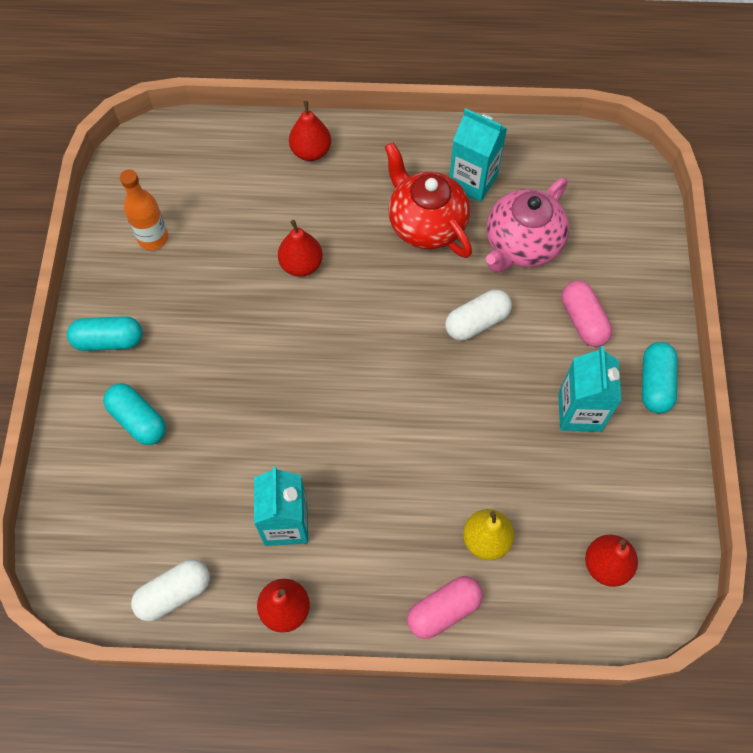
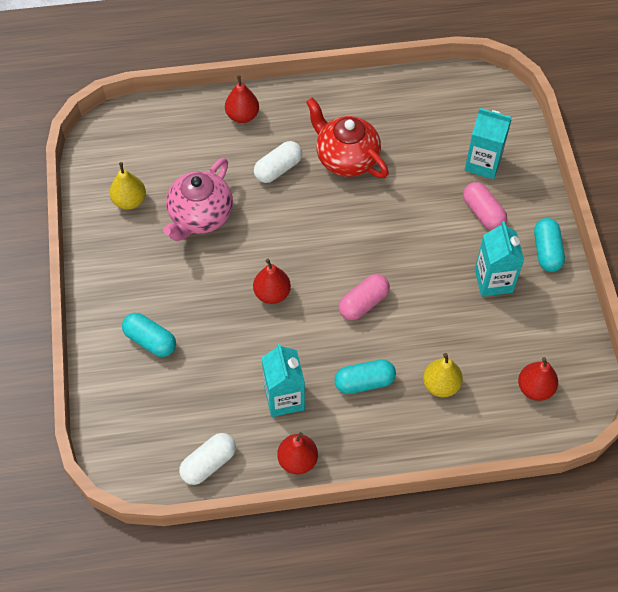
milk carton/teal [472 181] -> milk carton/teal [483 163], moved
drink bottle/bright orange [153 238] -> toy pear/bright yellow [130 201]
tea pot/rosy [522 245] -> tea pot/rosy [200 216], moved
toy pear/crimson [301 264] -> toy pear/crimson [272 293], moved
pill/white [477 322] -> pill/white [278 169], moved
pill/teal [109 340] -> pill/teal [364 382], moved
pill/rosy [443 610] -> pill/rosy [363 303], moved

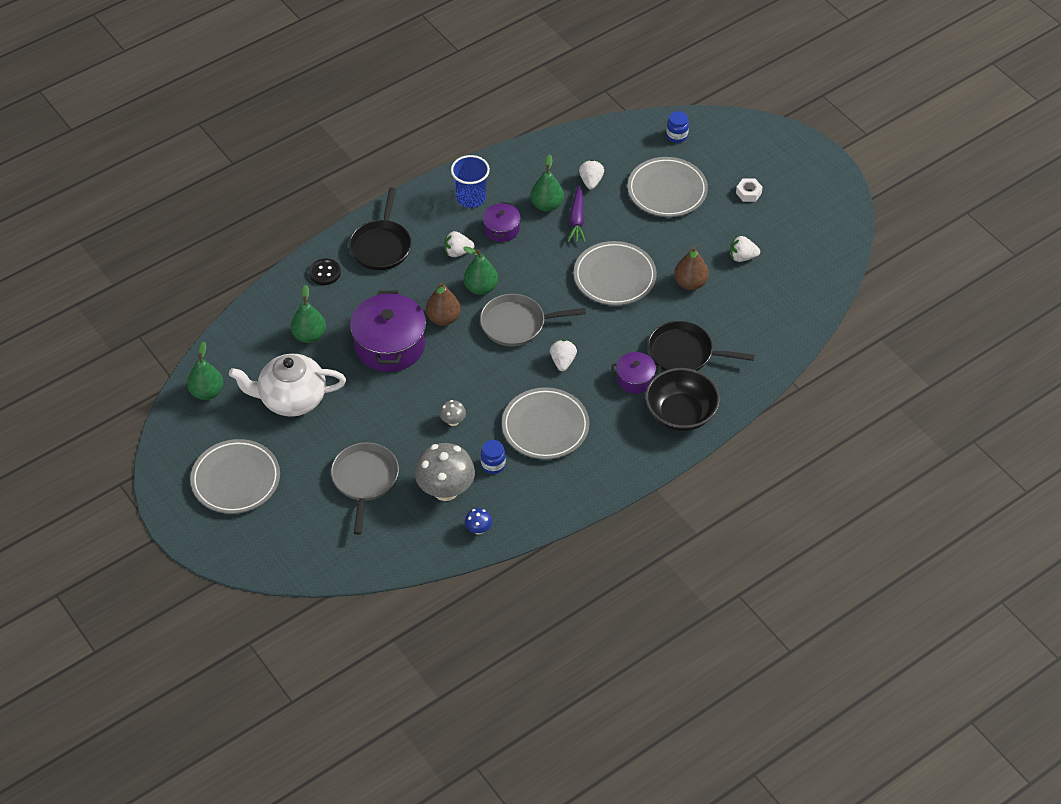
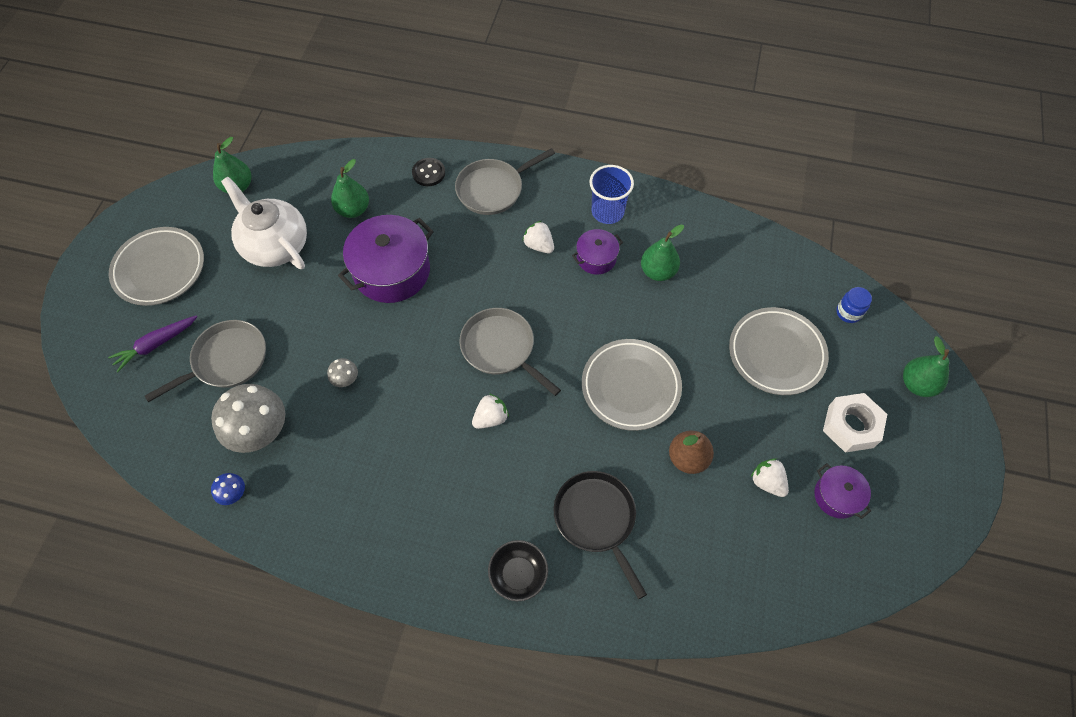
toy strawberry/white [591 181] -> none
hexagon nut/white [748 193] -> hexagon nut/white [850 426], x1.78
carrot/purple [577 219] -> carrot/purple [156 345], moved
skillet/ebony [381 246] -> skillet/ash-grey [493 189]
toy pear/emerald [481 288] -> toy pear/emerald [917 384], moved
toy pear/russet [443 318] -> none
stockpot/purple [635 379] -> stockpot/purple [837 496], moved
deep dish/ebony [681 413] -> deep dish/ebony [518 574], x0.62
flat dish/ash-grey [545 426] -> none
preserve jar/cobalt [493 465] -> none

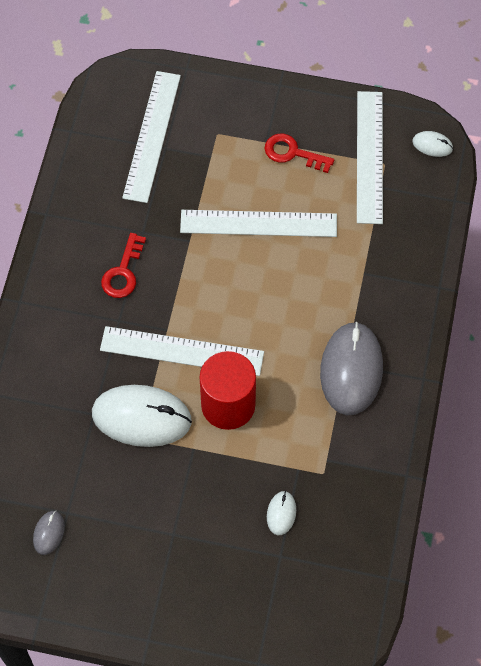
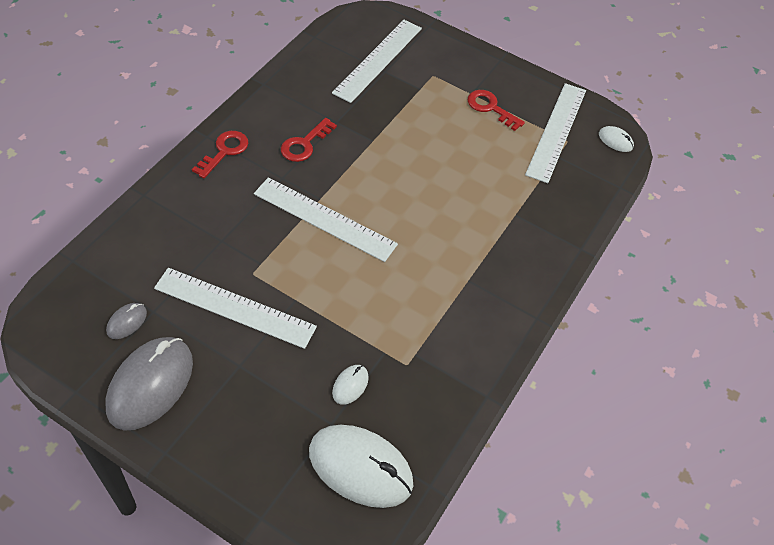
measuring stick/white [258 223] -> measuring stick/white [234 307], moved
computer mouse/ash-grey [351 370] -> computer mouse/ash-grey [150 385], moved
cylinder/crimson [228 405] -> none
computer mouse/white [141 417] -> computer mouse/white [360 467], moved
none -> latchkey/crimson [224 151]

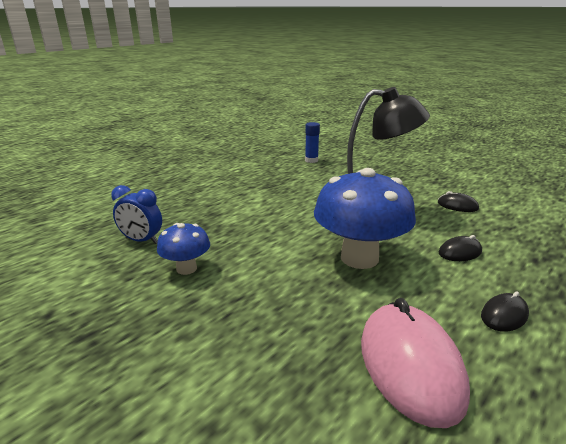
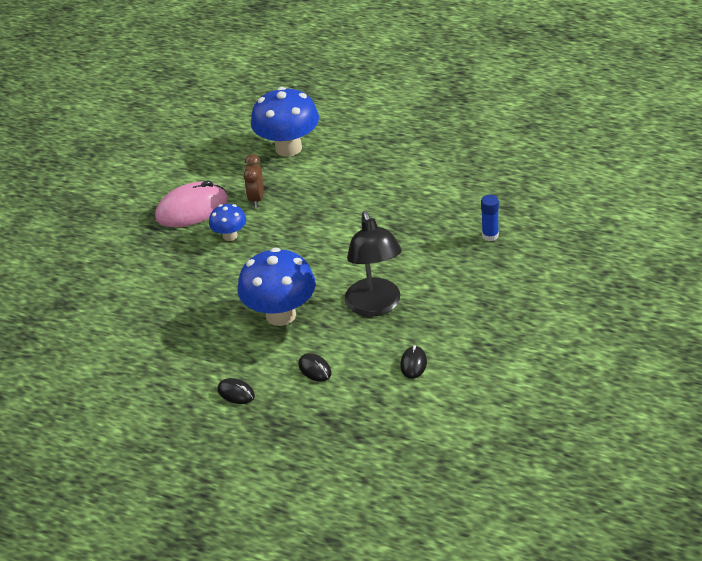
alarm clock/cobalt [141 241] -> alarm clock/russet [256 198]
computer mouse/rosy [410 365] -> computer mouse/rosy [192 209], moved
none -> mushroom/cobalt [288 148]

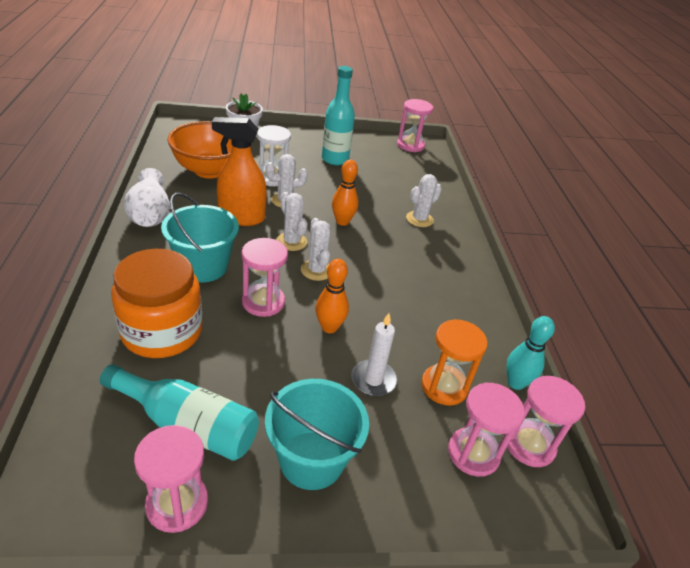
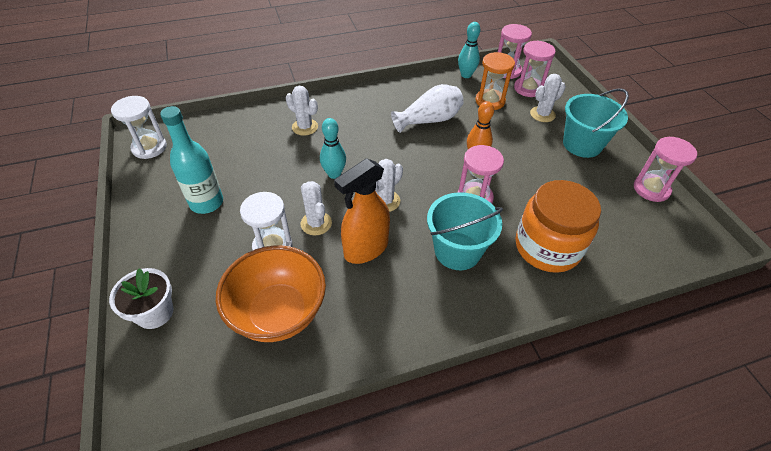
hourglass/rosy [410 145] -> hourglass/white [149 147]
spray cleaner/bright orange [241 218] -> spray cleaner/bright orange [366 249], 60 degrees clockwise
tenpin/bright orange [342 221] -> tenpin/teal [334 174]
vase/white [150 214] -> vase/white [429 120], moved
cactus/white [316 270] -> cactus/white [542 114], moved
pillar candle/white [373 380] -> none
drink bottle/teal [188 424] -> none

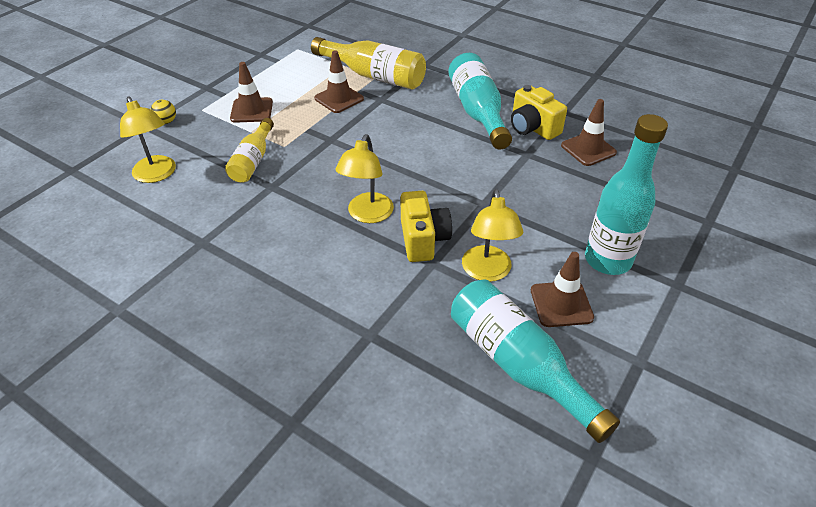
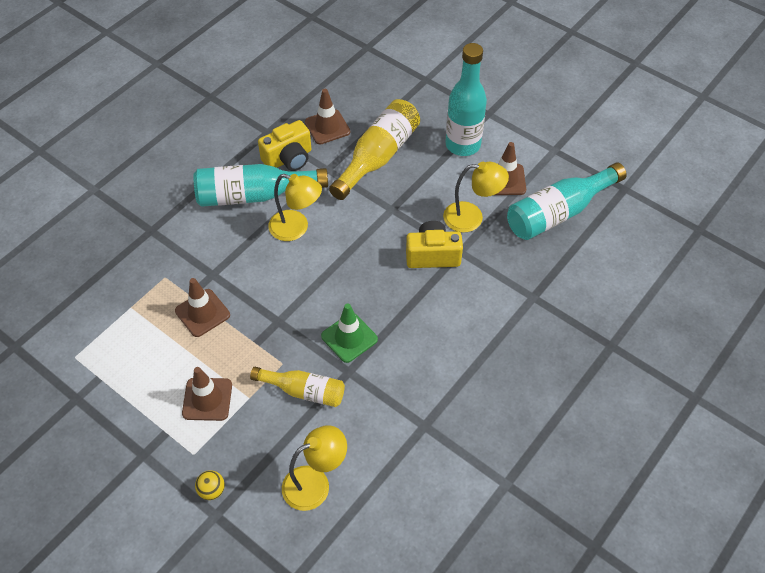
drink bottle/bright yellow [374 76] -> drink bottle/bright yellow [378 157], moved
desk lamp/bright yellow [367 215] -> desk lamp/bright yellow [296 228], moved
none -> safety cone/emerald [349 338]

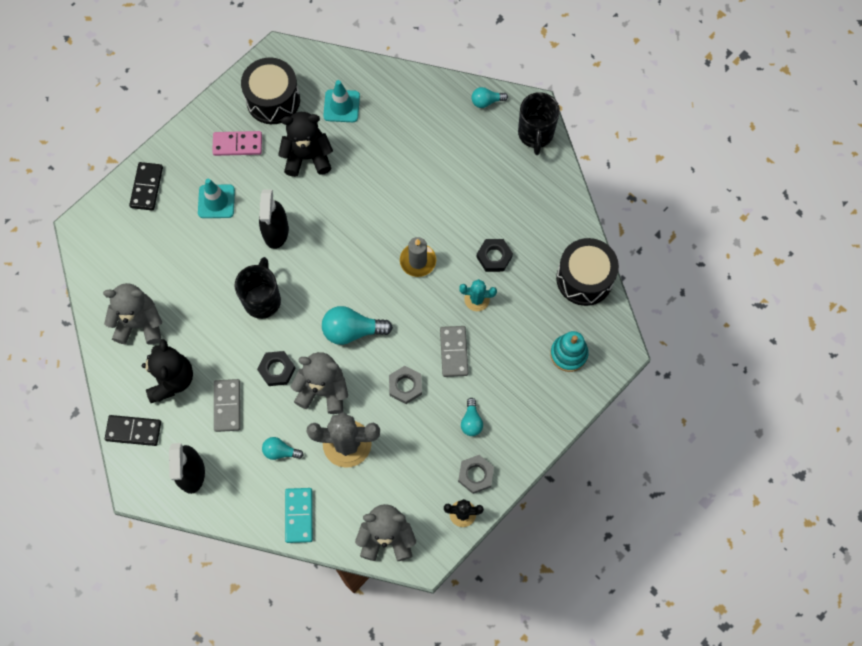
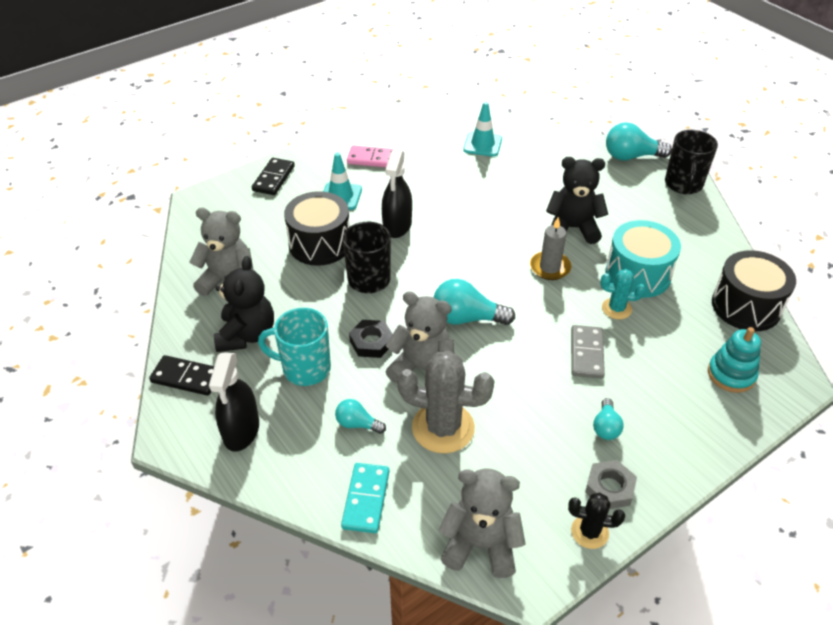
toy drum/ebony [273 100] -> toy drum/ebony [320 244], moved
light bulb/teal [486 101] -> light bulb/teal [631 156], x1.75
stuffed bear/ebony [307 157] -> stuffed bear/ebony [572 228], moved
hexagon nut/ebony [494 257] -> toy drum/teal [637 274]
hexagon nut/ash-grey [405 386] -> none
domino piece/ash-grey [227 406] -> coffee mug/teal [305 368]

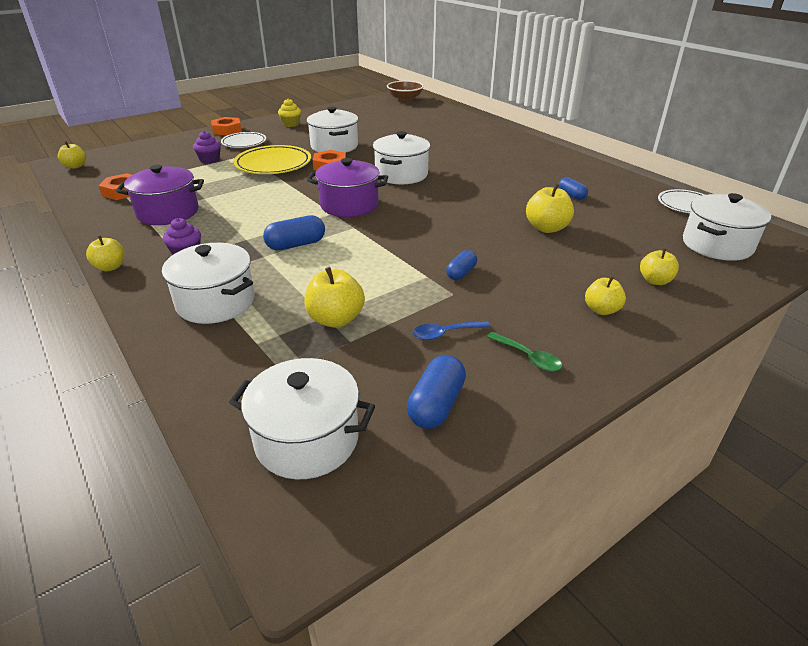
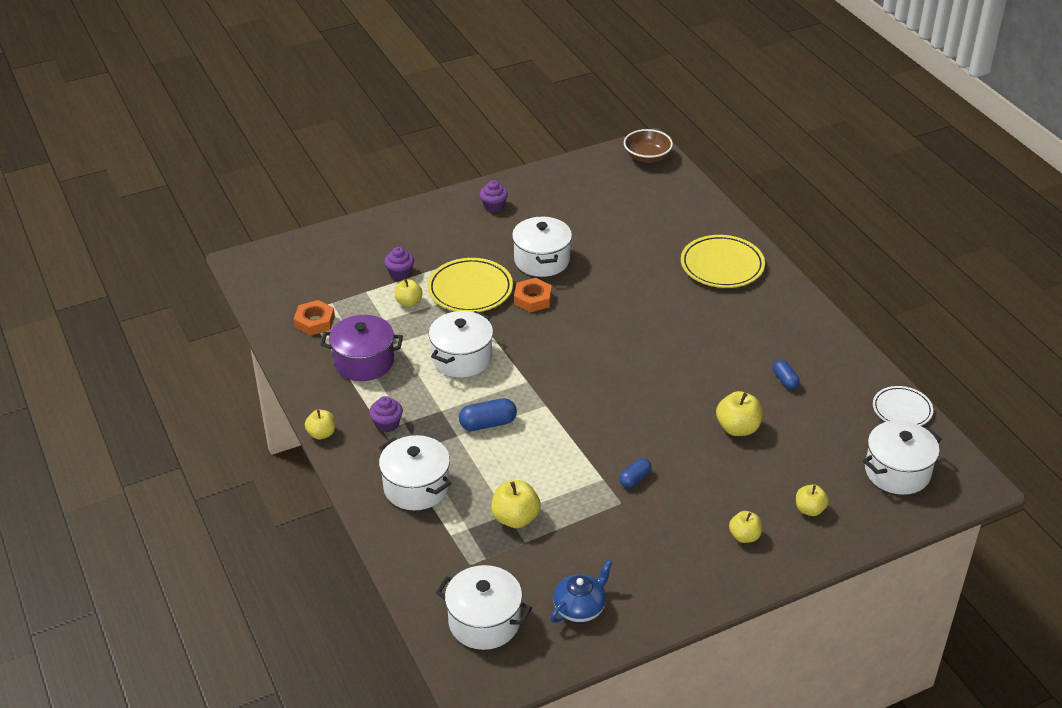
fairy cake/bright yellow [291 124] -> fairy cake/purple [494 206]
hexagon nut/bright orange [227 130] -> none
stockpot/white [401 175] -> stockpot/white [462 358], moved
flat dish/white [244 143] -> none
apple/bright yellow [75 166] -> apple/bright yellow [409 302], moved
stockpot/purple [349 205] -> none
spoon/cobalt [445 333] -> none
spoon/emerald [528 357] -> none
pill/cobalt [436 405] -> tea pot/cobalt [580 607]
none -> flat dish/bright yellow [722 266]

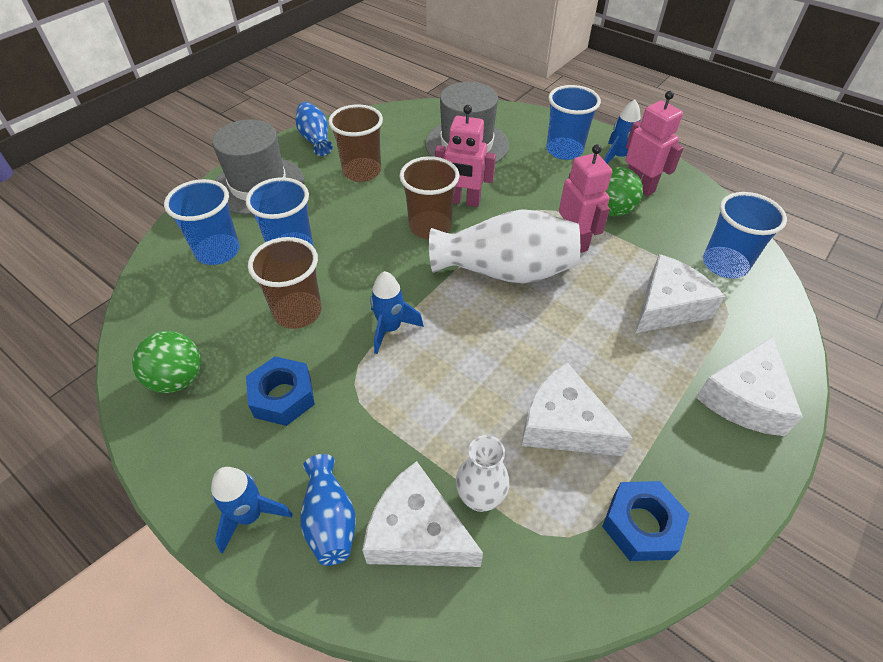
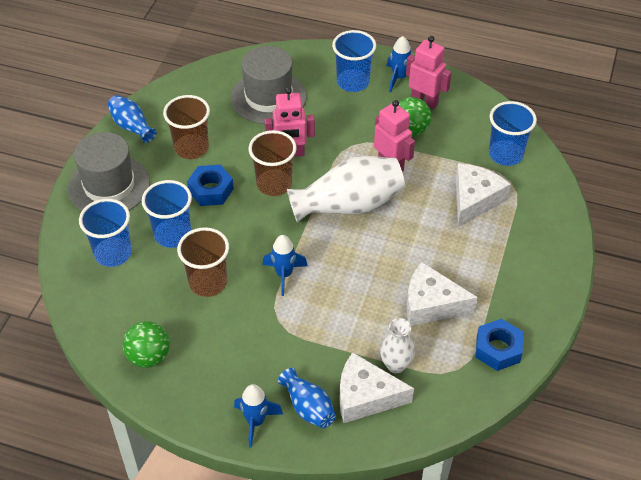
cheese/white [744 398] -> none
hexagon nut/cobalt [283 396] -> hexagon nut/cobalt [211 190], moved

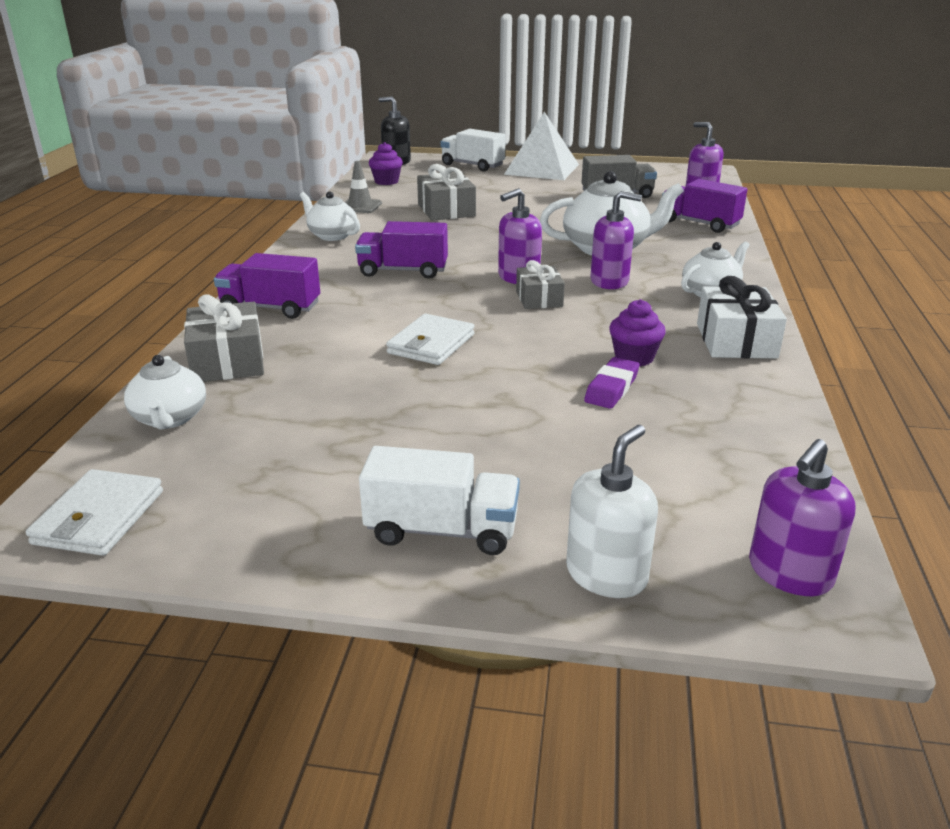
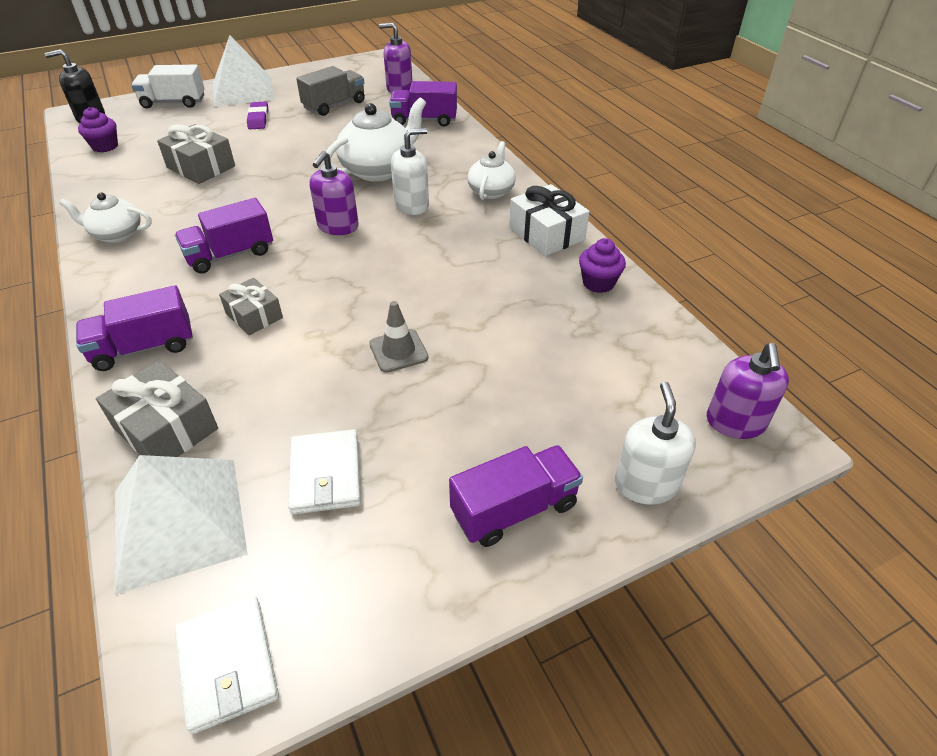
safety cone/ash-grey [360 206] -> safety cone/ash-grey [398 351], moved
soap pump/purple [609 281] -> soap pump/white [412 205]
present/ash-grey [539 299] -> present/ash-grey [254 316], moved
fairy cake/purple [634 358] -> fairy cake/purple [598 283], moved
card wallet/white [431 344] -> card wallet/white [326 474], moved
tea pot/white [170 418] -> solid pyramid/white [178 521]
eraser/purple [612 388] -> eraser/purple [258 119], moved
toy truck/white [442 530] -> toy truck/purple [514 509]

